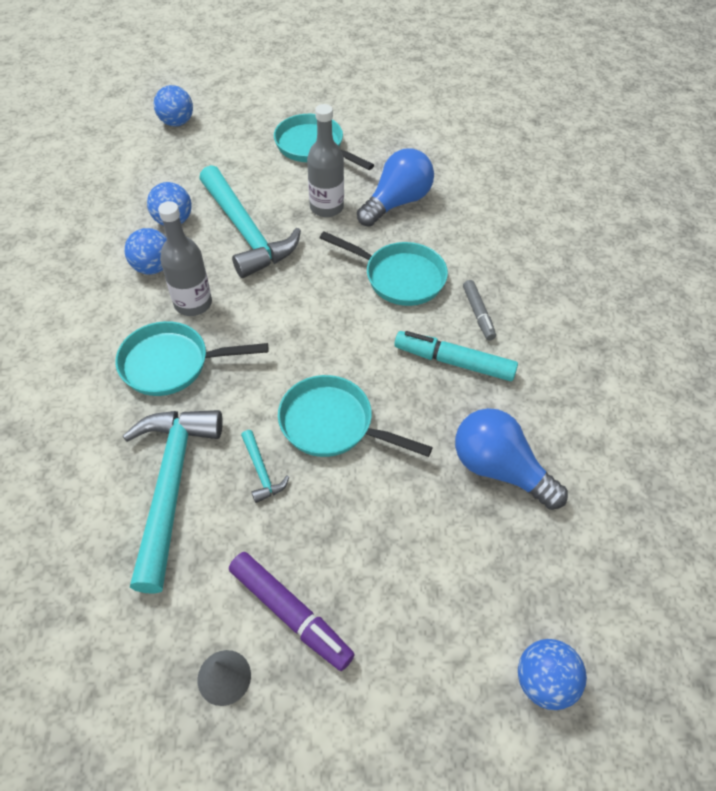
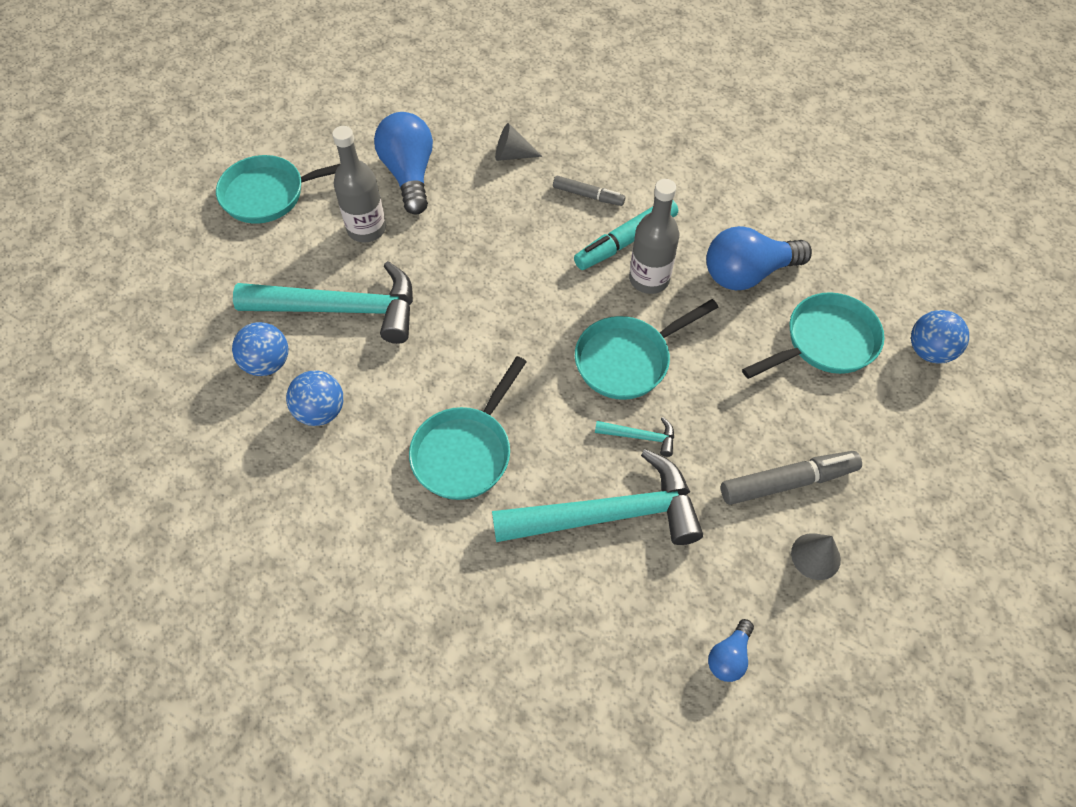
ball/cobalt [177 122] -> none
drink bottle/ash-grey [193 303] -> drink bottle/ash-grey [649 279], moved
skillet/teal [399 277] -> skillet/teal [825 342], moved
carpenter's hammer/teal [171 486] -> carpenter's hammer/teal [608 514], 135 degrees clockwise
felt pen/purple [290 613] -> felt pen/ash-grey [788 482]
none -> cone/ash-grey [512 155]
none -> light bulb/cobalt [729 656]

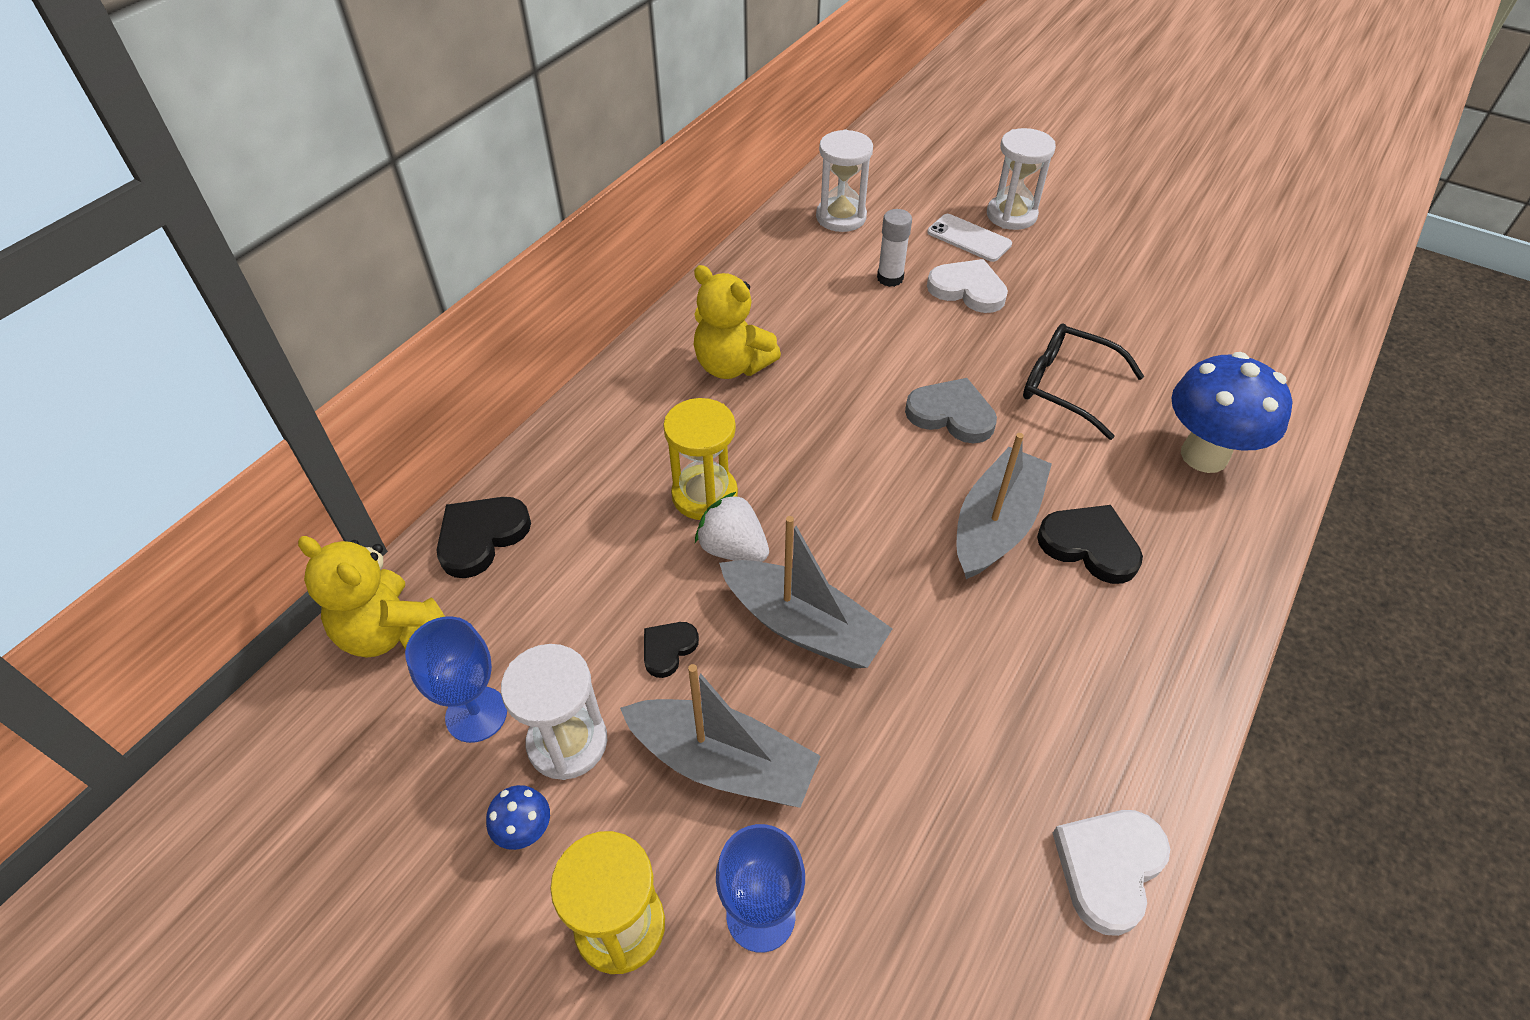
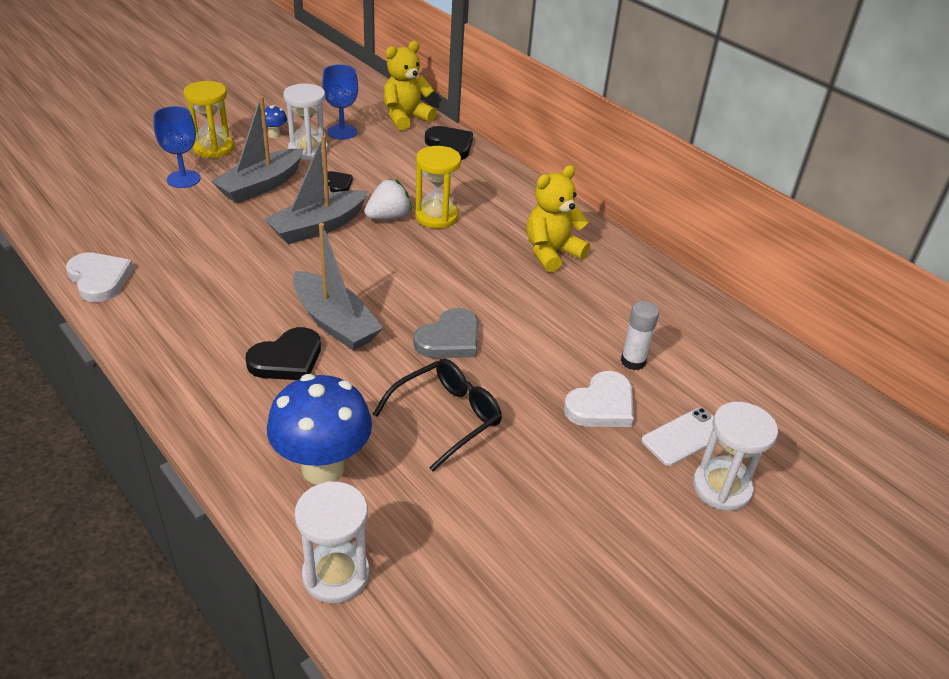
hourglass/white [841 217] -> hourglass/white [336 575], moved

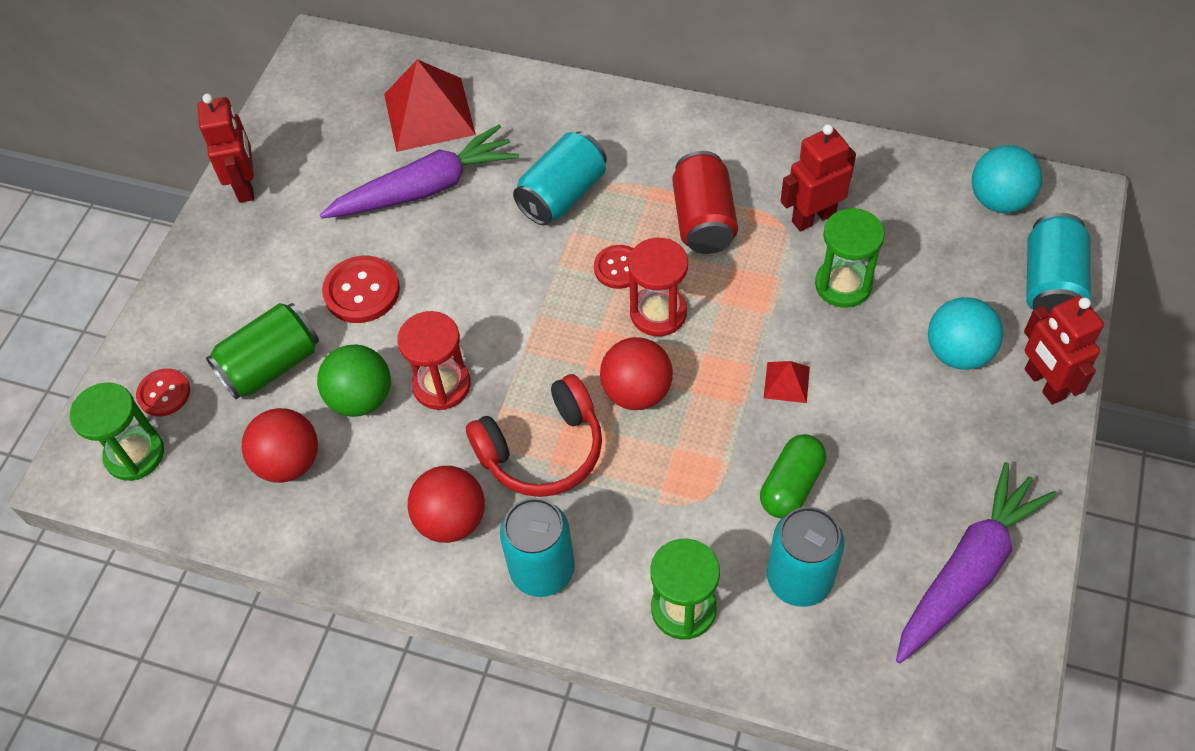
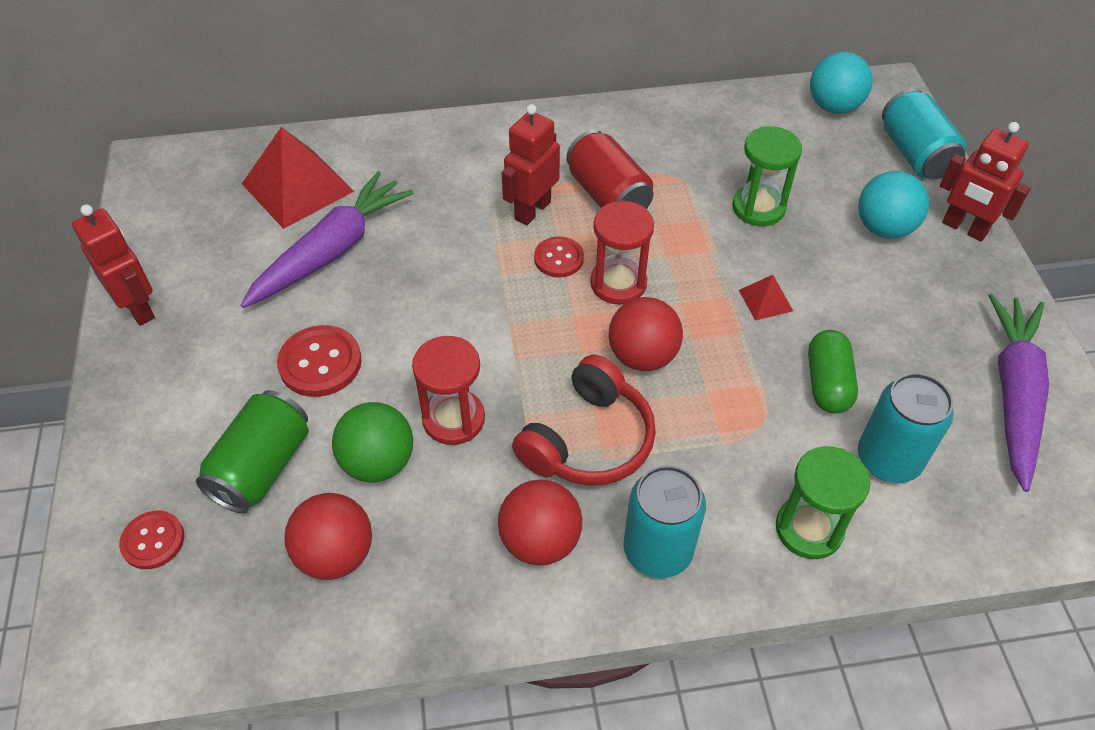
toy robot/crimson [813 217] -> toy robot/crimson [532 210], moved
soda can/teal [562 195] -> none
hourglass/emerald [135 454] -> none

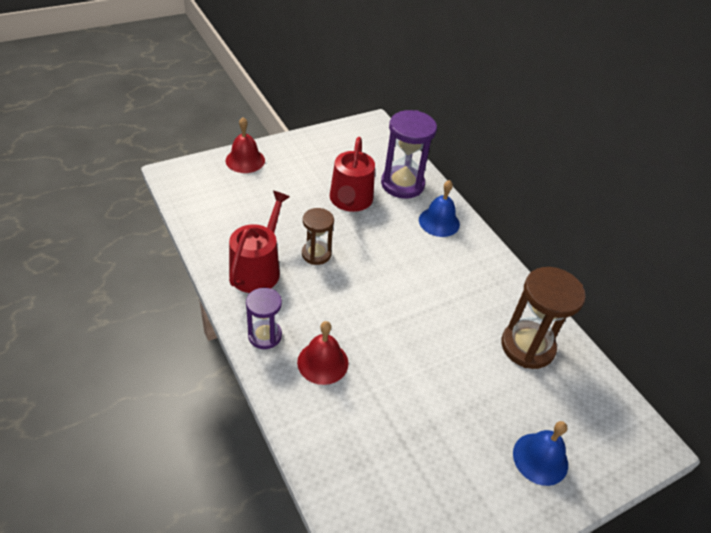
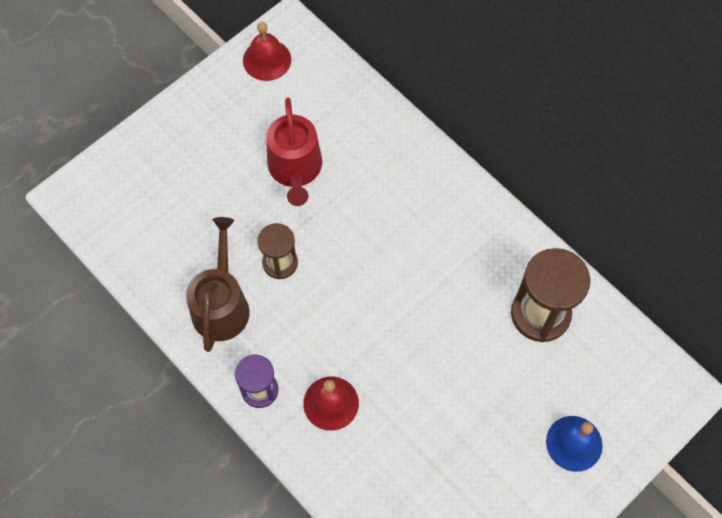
hourglass/purple [402 184] -> none
bell/crimson [245 160] -> bell/crimson [267 60], moved
bell/cobalt [439 222] -> none
watering can/crimson [258 268] -> watering can/russet [221 304]

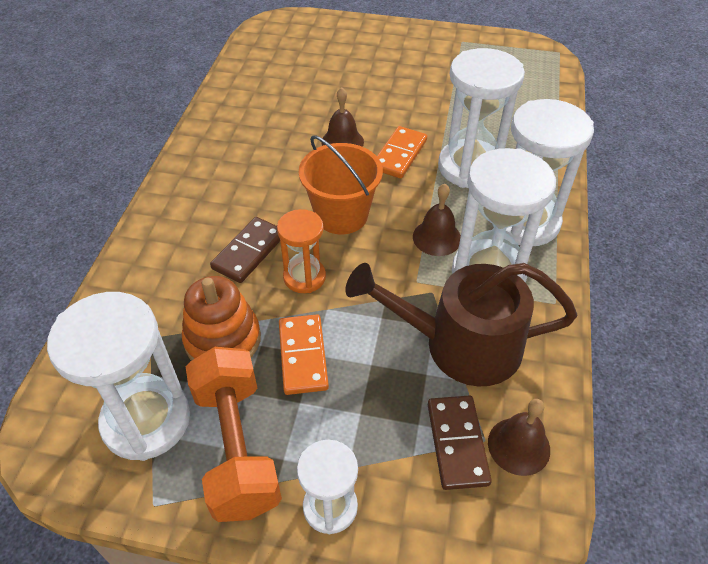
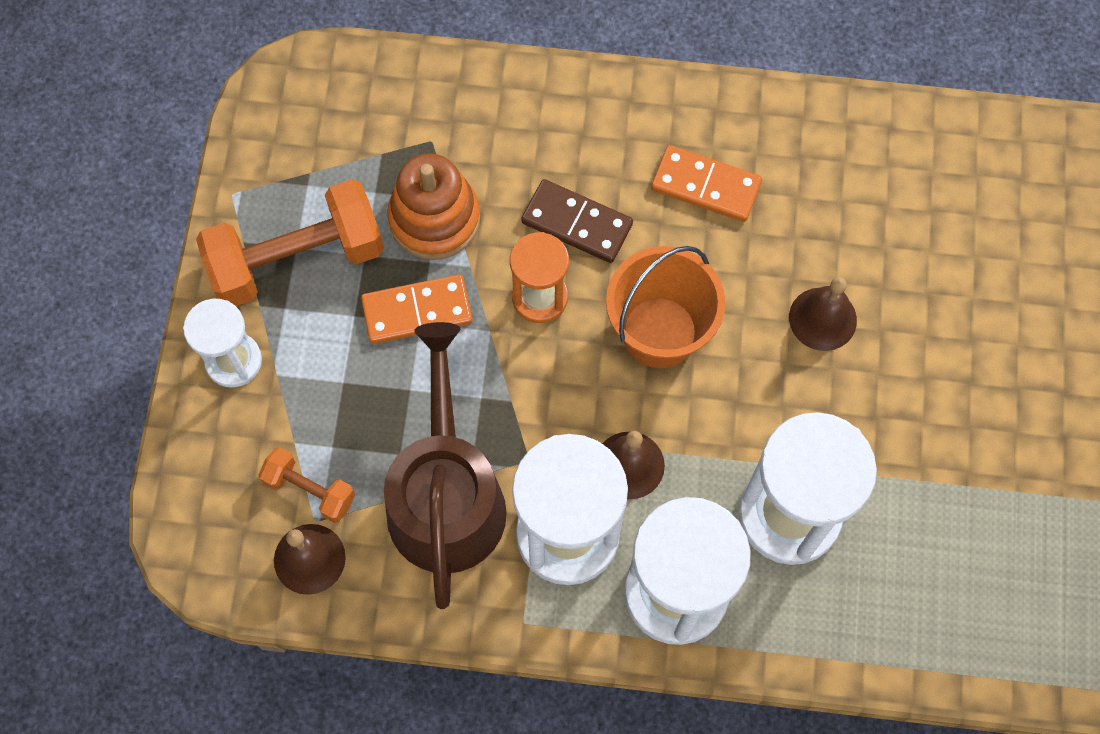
domino piece/bright orange [399 154] -> domino piece/bright orange [706 186], moved
hourglass/white [146 420] -> none
domino piece/russet [457 443] -> hand weight/bright orange [310 490]

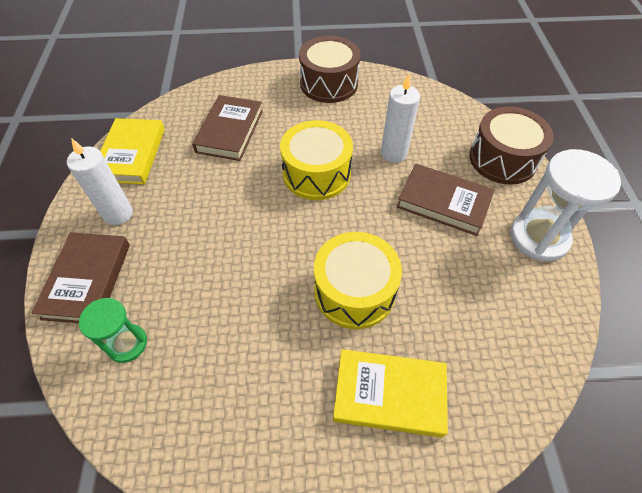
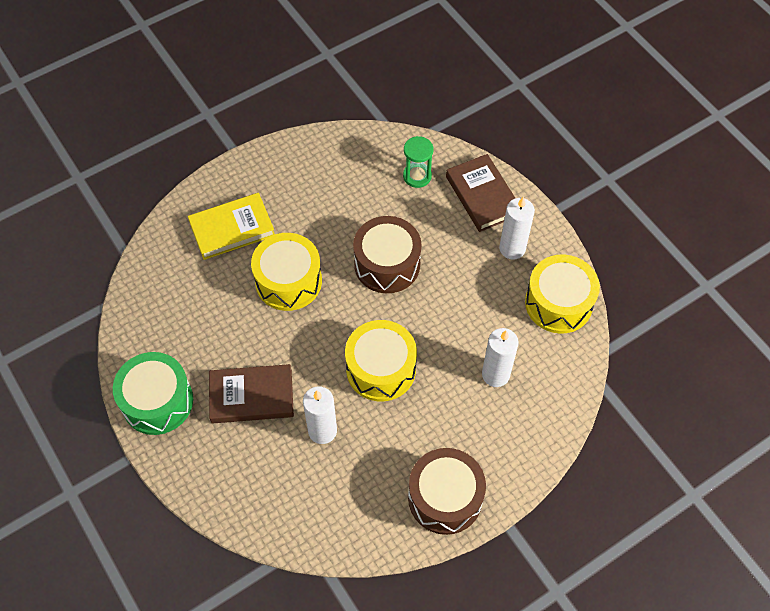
book/russet [230 131] -> pillar candle/white [495 374]
toy drum/russet [502 159] -> toy drum/russet [387 264], moved
book/bright yellow [132 154] -> toy drum/bright yellow [558 303]
hourglass/white [539 237] -> toy drum/emerald [157 401]

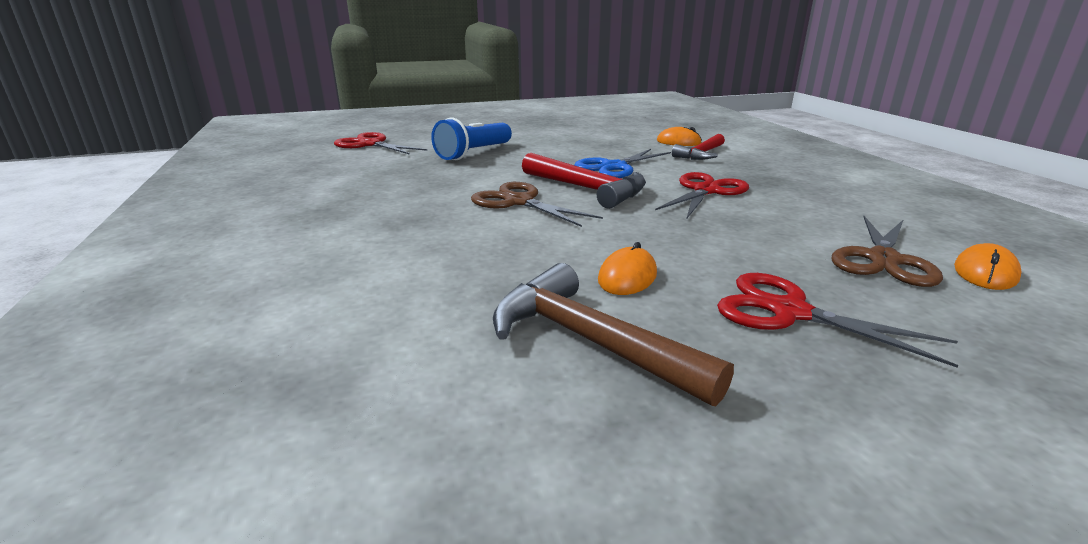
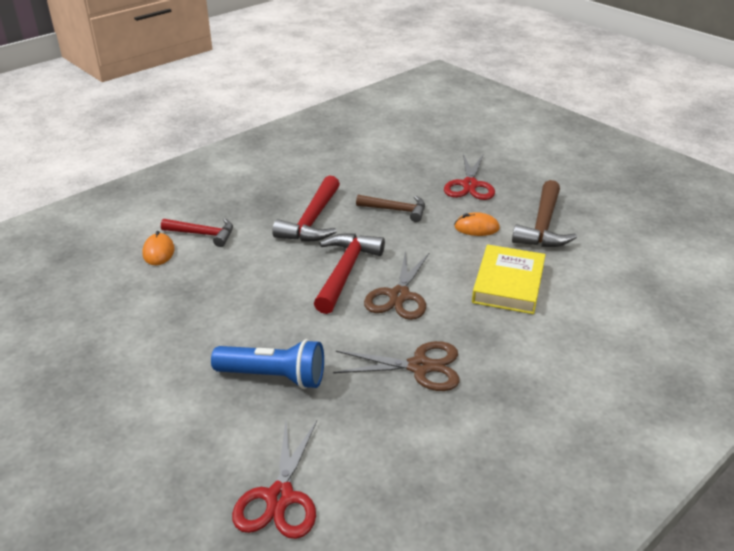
pair of scissors/cobalt [614 167] -> none
pair of scissors/crimson [706 191] -> carpenter's hammer/crimson [312 221]
pair of scissors/russet [883 260] -> pair of scissors/russet [419 367], moved
computer mouse/bright orange [985 273] -> none
none -> carpenter's hammer/russet [396 210]
none -> book/bright yellow [508 284]

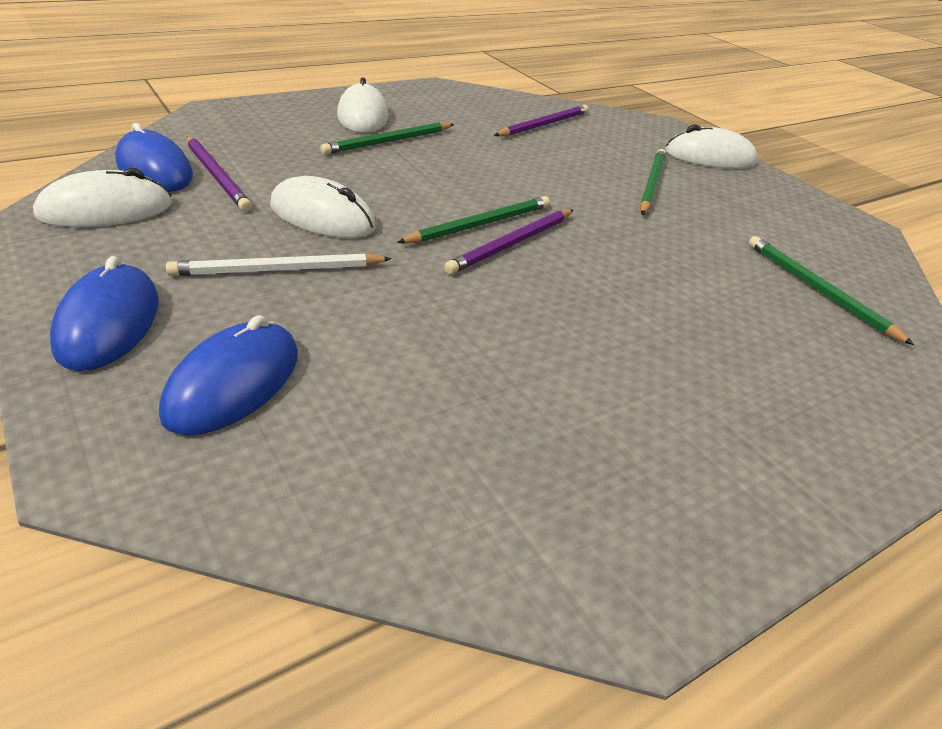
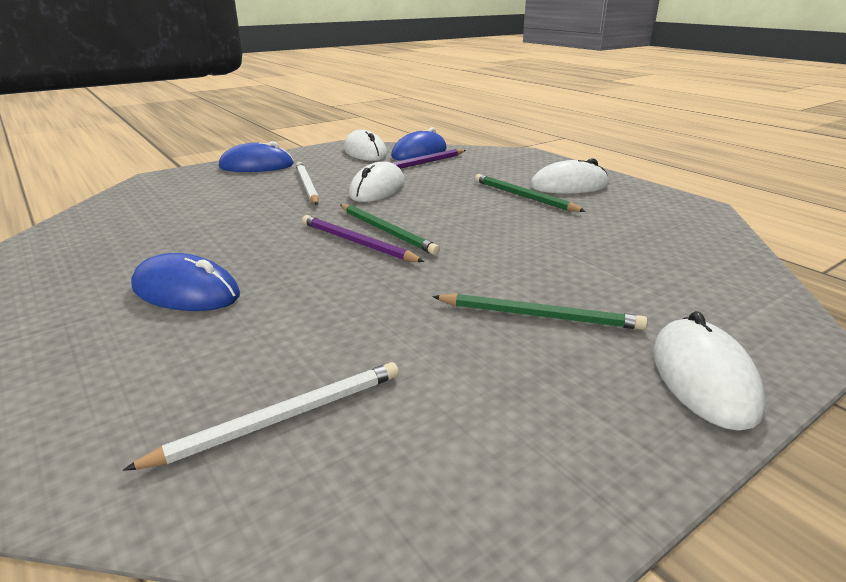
lead pencil/purple [544 125] -> none
lead pencil/emerald [818 290] -> lead pencil/white [283 417]
computer mouse/cobalt [233 383] -> computer mouse/cobalt [186 291], moved

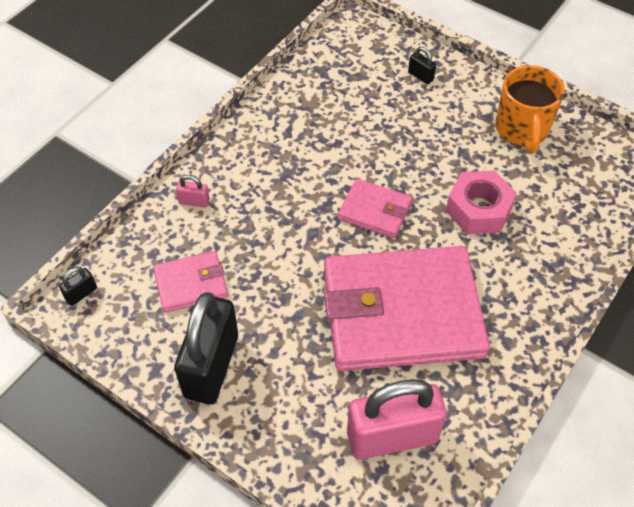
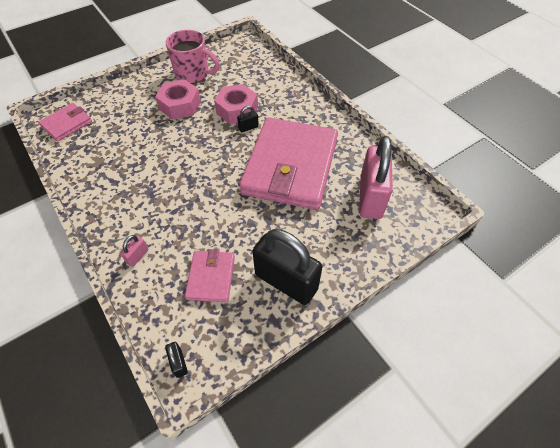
padlock/ebony [420 76] -> padlock/ebony [248 127], moved
coffee mug/bright orange [521 130] -> coffee mug/rosy [193 74]
card wallet/rosy [374 211] -> card wallet/rosy [67 124], moved
none -> hexagon nut/rosy [180 105]

